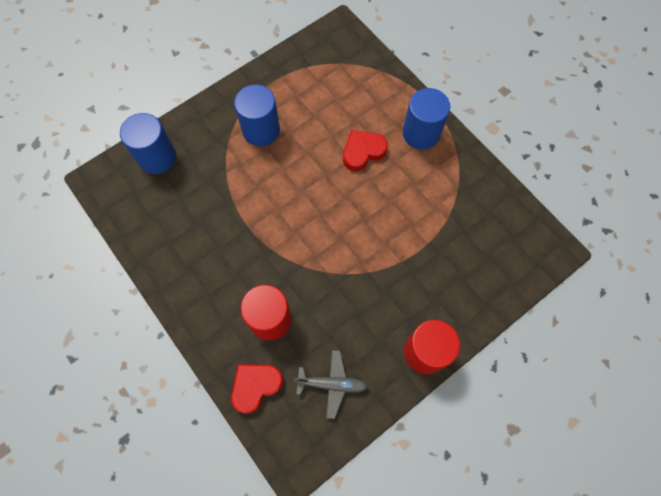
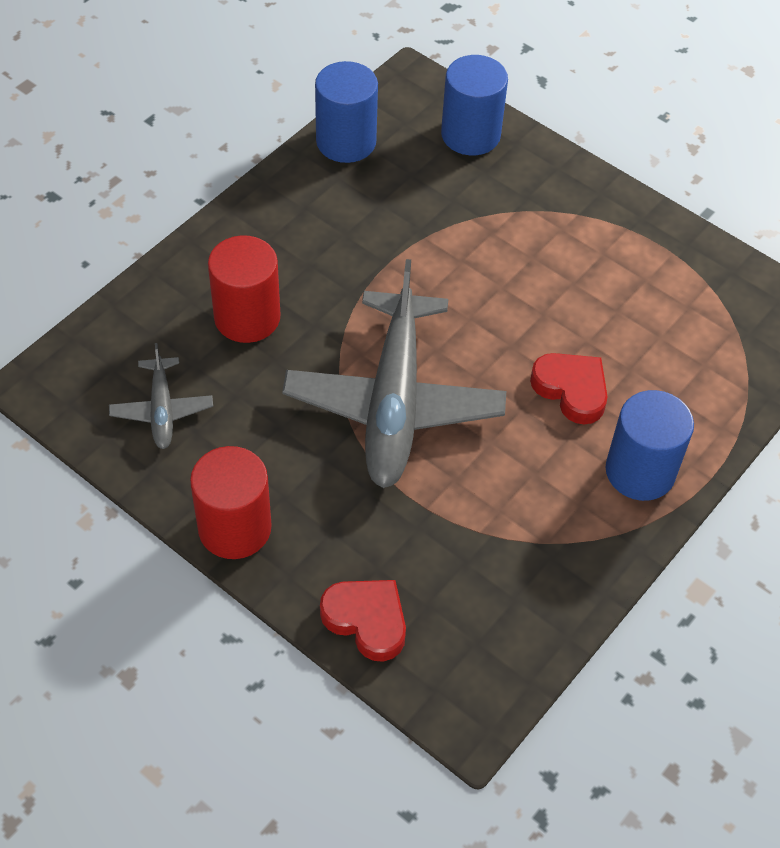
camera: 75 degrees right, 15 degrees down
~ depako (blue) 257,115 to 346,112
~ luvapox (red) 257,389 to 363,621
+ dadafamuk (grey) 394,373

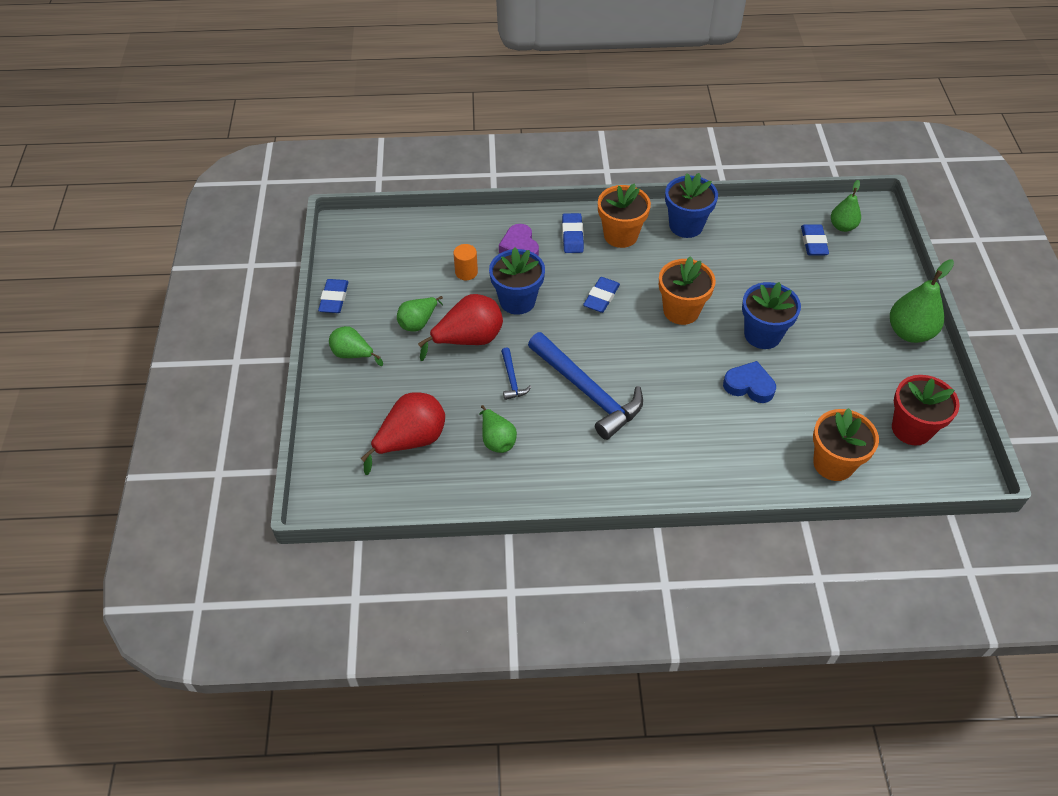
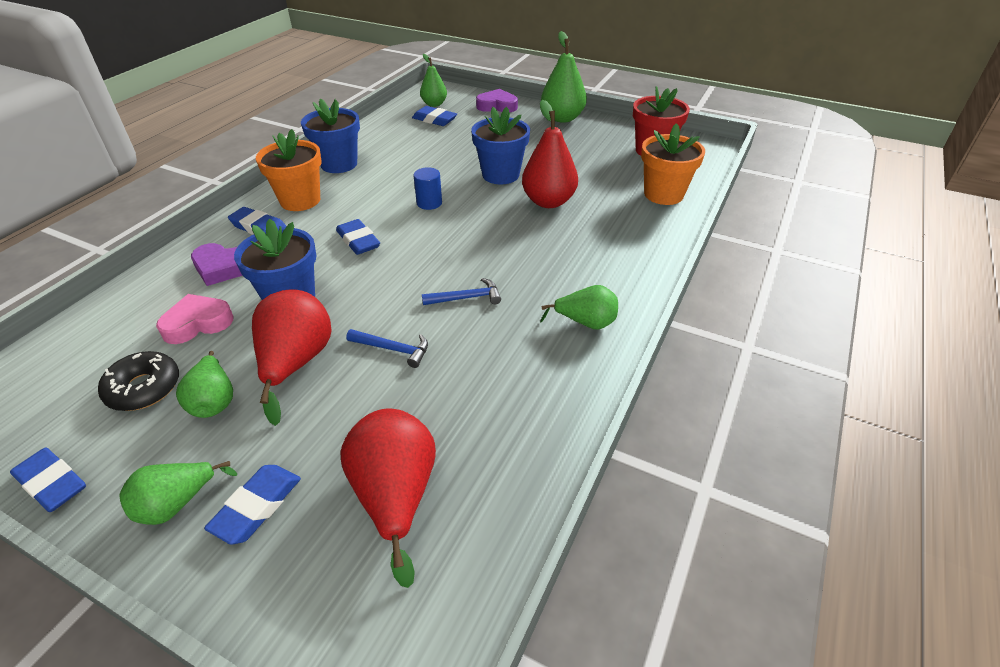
camera: 60 degrees left, 10 degrees down
~ depako (orange) 465,262 to luvapox (pink) 194,319
~ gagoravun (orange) 687,290 to depako (blue) 427,188
~ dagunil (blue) 585,386 = 461,291 x0.44
~ luvapox (blue) 749,382 to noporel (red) 550,154
~ noporel (green) 498,429 to 579,307
+ luvapox (purple) 497,100
+ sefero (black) 138,381
+ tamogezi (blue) 252,505

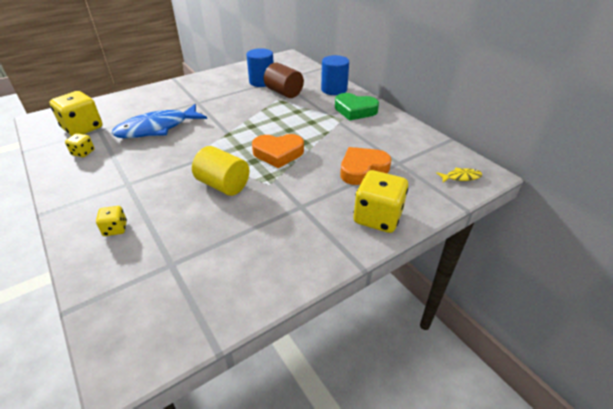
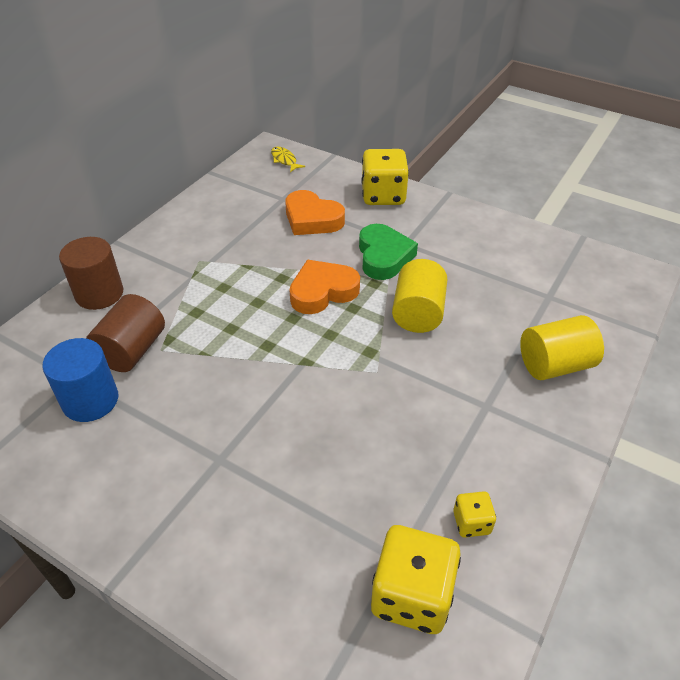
camera: 115 degrees left, 5 degrees up
~ depako (blue) 335,75 to depako (brown) 91,273
~ luvapox (green) 357,107 to 388,252
- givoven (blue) 159,121
~ luvapox (orange) 278,151 = 325,287 90 degrees counterclockwise
~ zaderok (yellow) 111,221 to depako (yellow) 562,347

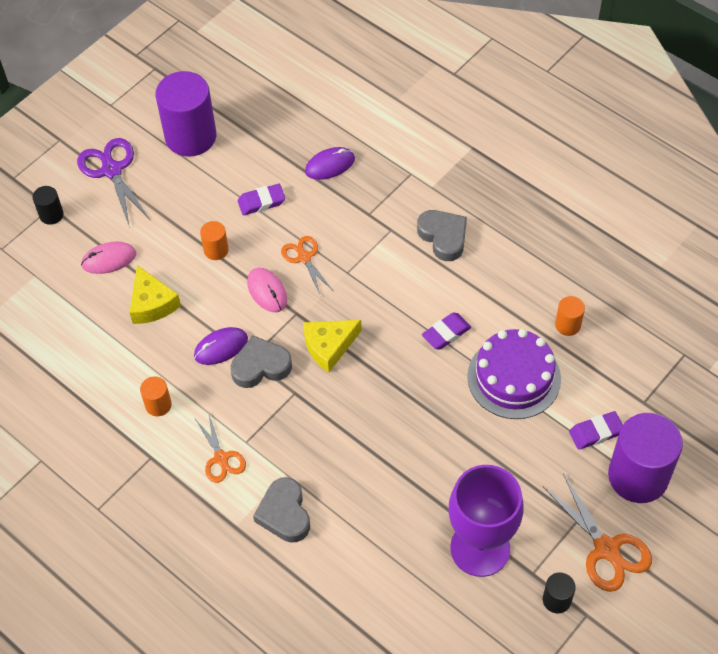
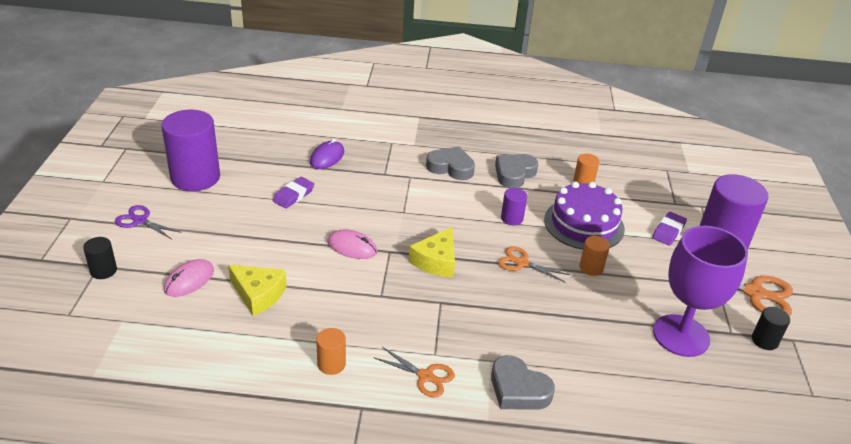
camera: 40 degrees left, 20 degrees down
~ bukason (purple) 113,183 = 148,222 x0.63
~ depako (orange) 214,240 to 595,256
~ bukason (orange) 306,265 to 534,264
~ tamogezi (purple) 446,331 to depako (purple) 514,206
- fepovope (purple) 221,346
~ luvapox (grey) 261,361 to 516,171

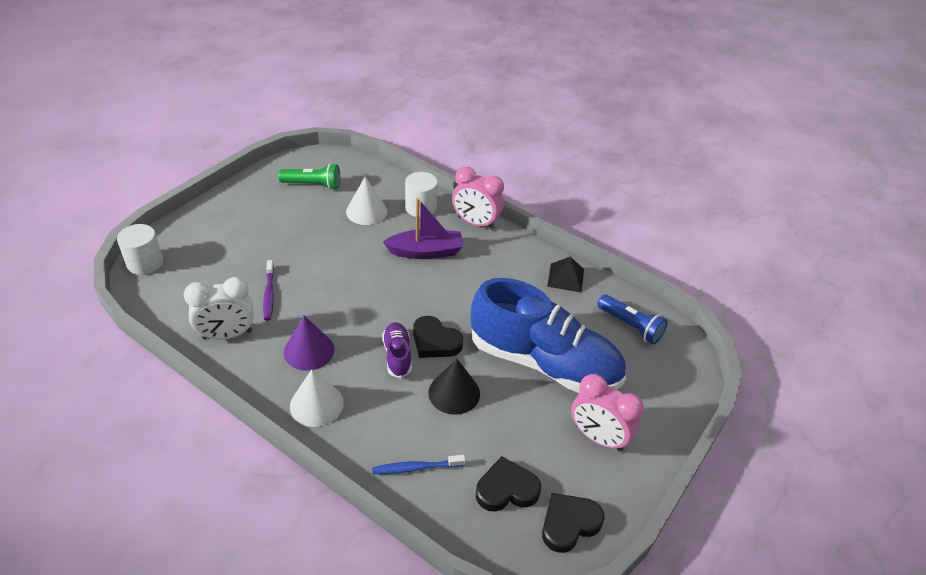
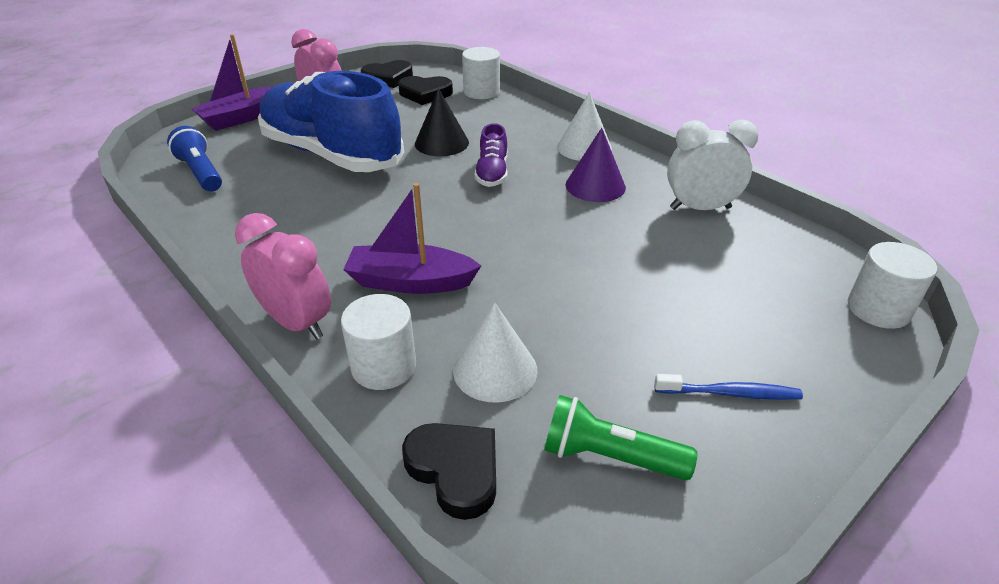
camera: 165 degrees left, 5 degrees down
- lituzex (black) 565,274
- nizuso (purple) 268,290
~ luvapox (black) 438,337 to 449,471
~ nizuso (blue) 419,464 to 728,387
+ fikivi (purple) 233,82
+ depako (white) 481,73

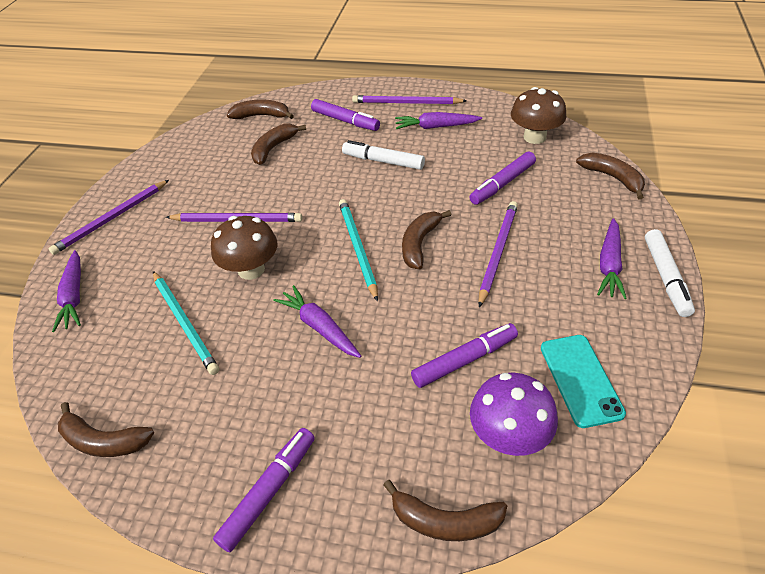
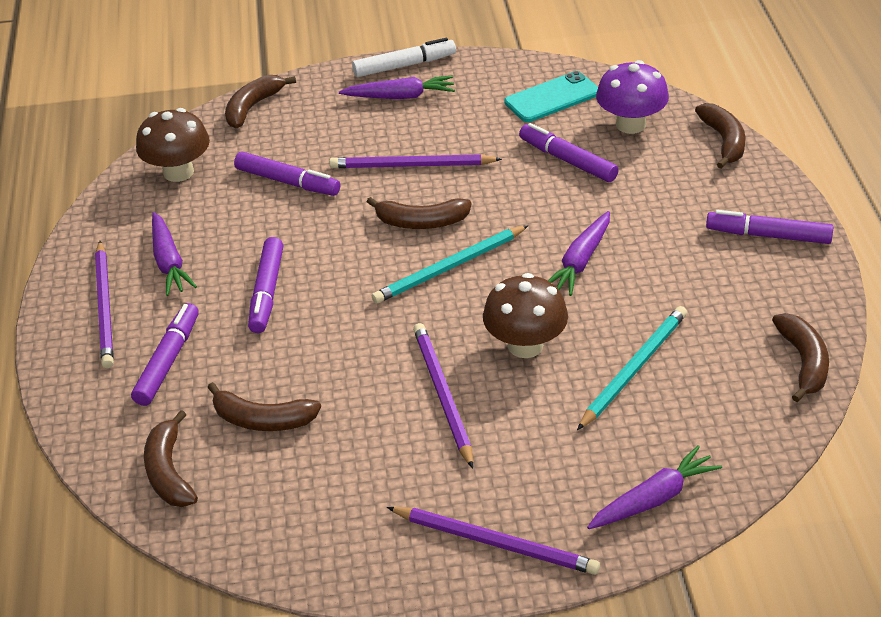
camera: 110 degrees left, 5 degrees down
~ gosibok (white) 383,155 to gosibok (purple) 265,285

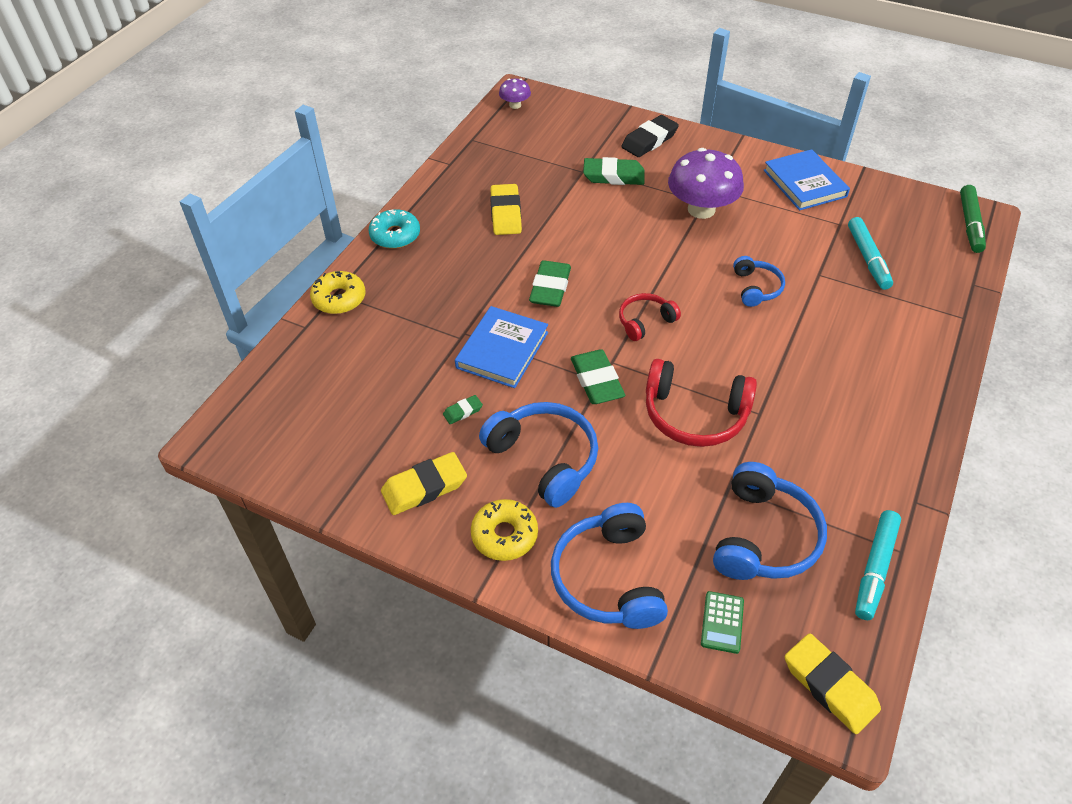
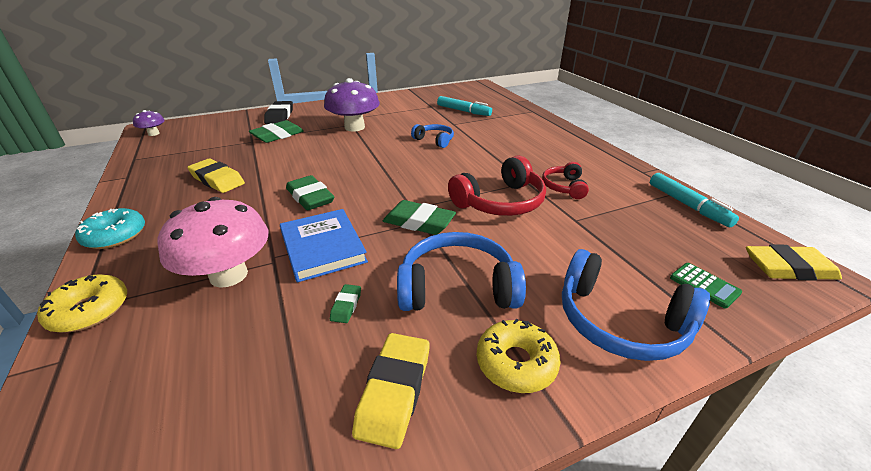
camera: 50 degrees left, 15 degrees down
- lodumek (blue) 806,180
- gosibok (green) 973,219
~ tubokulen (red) 650,317 to 565,180
- tubokulen (blue) 770,521
+ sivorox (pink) 213,242

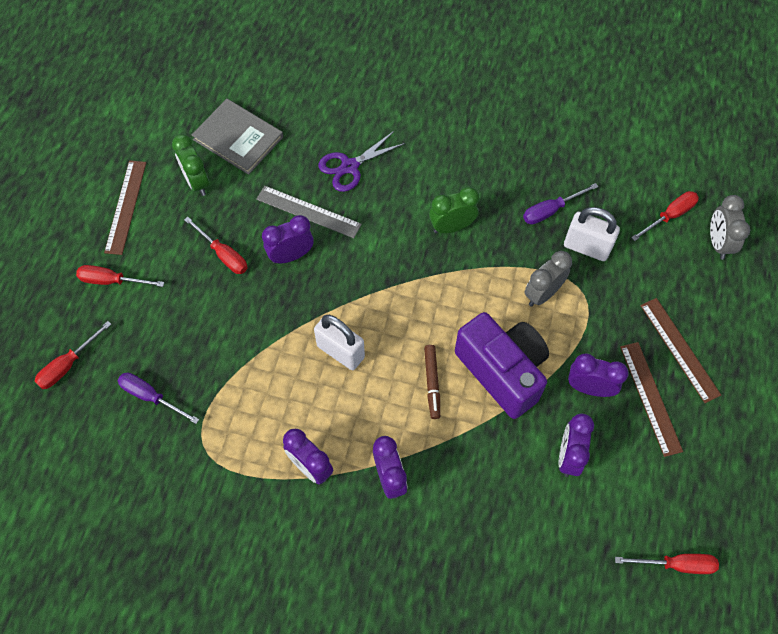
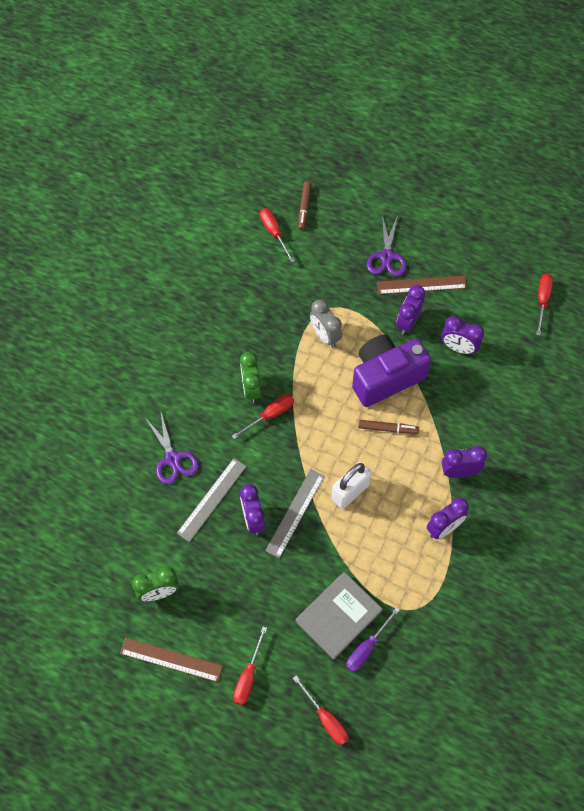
camera: 80 degrees left, 0 degrees up
~ lodumek (grey) 237,137 to 339,616
- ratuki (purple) 561,203
~ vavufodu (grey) 730,227 to gosibok (brown) 304,205
- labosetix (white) 592,234
~ ratuki (red) 216,245 to 263,416
~ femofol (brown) 680,350 to bukason (purple) 386,245
+ femofol (grey) 294,513

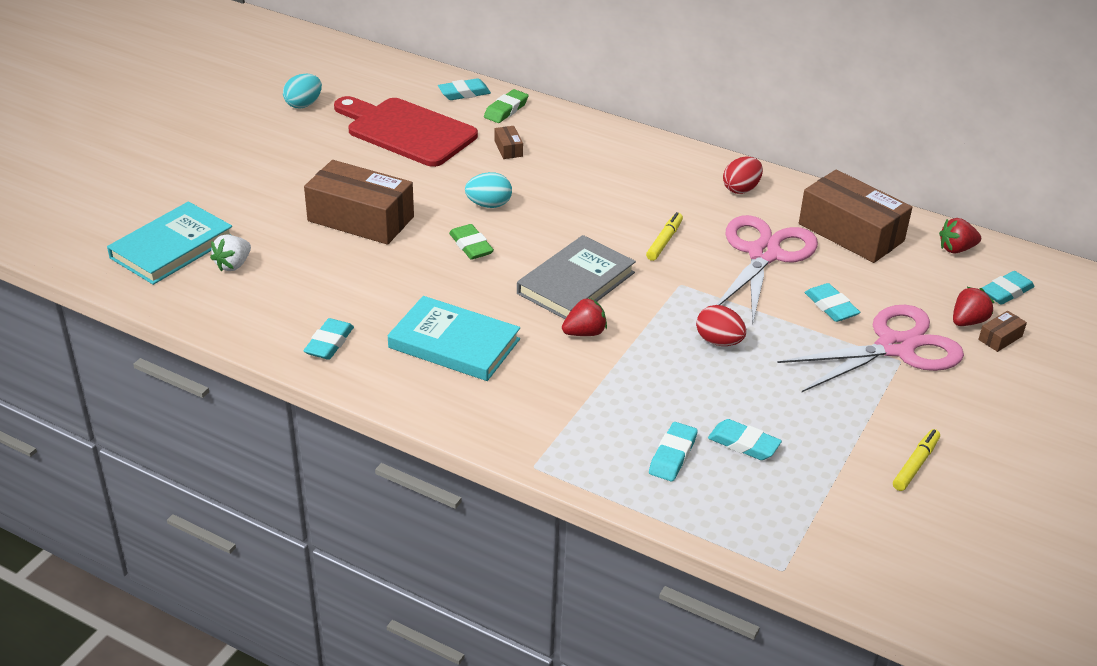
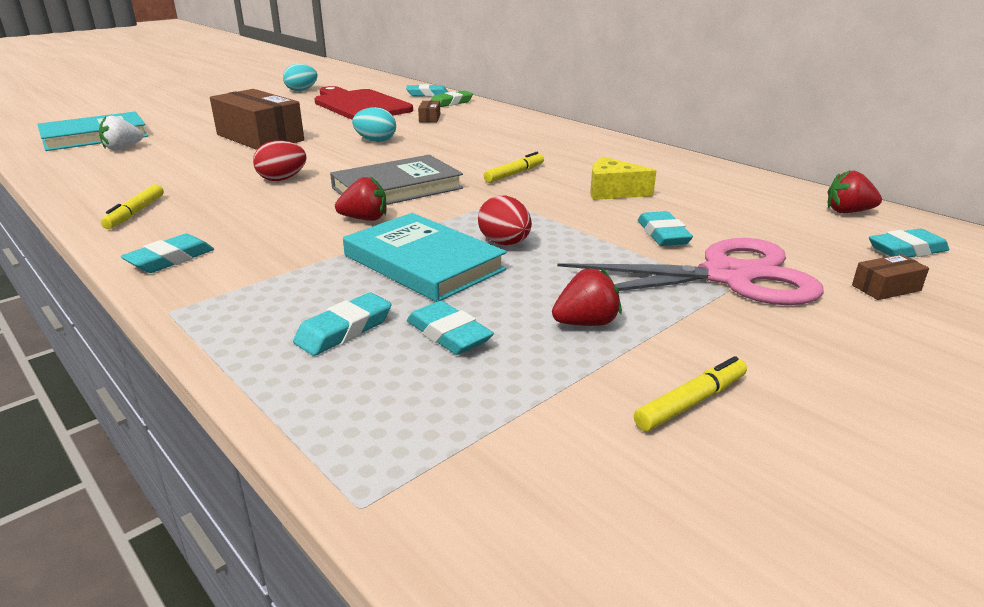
camera: 20 degrees right, 10 degrees down
~ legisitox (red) 743,175 to 280,160
- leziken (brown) 855,216
~ bukason (pink) 767,270 to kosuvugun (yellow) 623,178
- tamogezi (green) 471,242
~ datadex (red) 973,306 to 587,297
~ lodumek (turquoise) 454,338 to 424,257
~ tamogezi (turquoise) 329,339 to 167,253
+ gosibok (yellow) 132,206

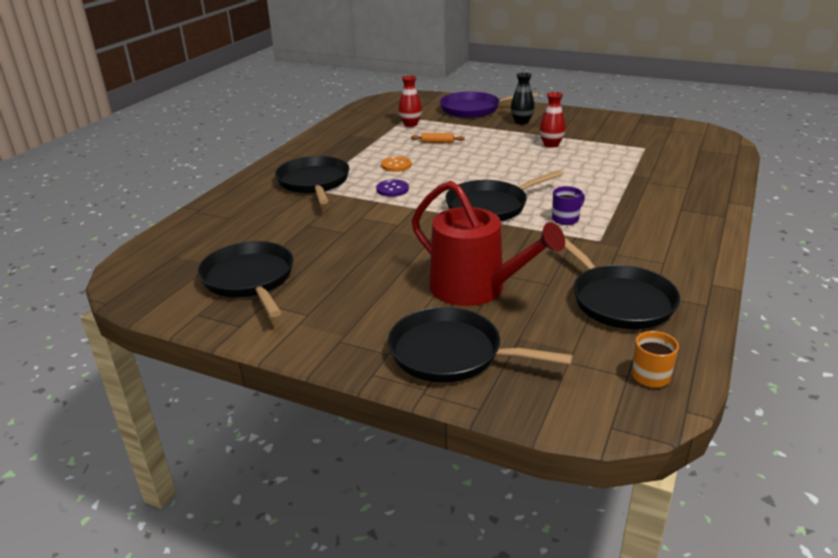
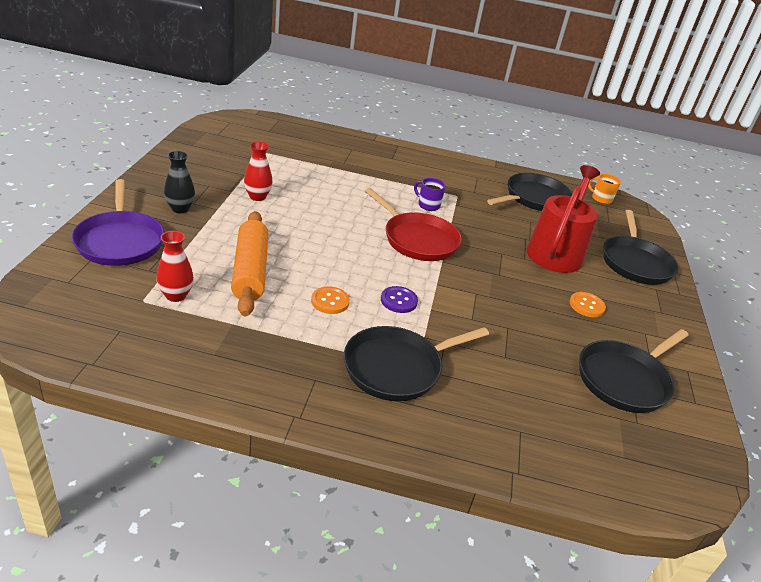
camera: 110 degrees left, 5 degrees up
~ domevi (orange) 438,138 = 249,263 x2.40
~ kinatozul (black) 504,195 to kinatozul (red) 413,224
+ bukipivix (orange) 588,304

